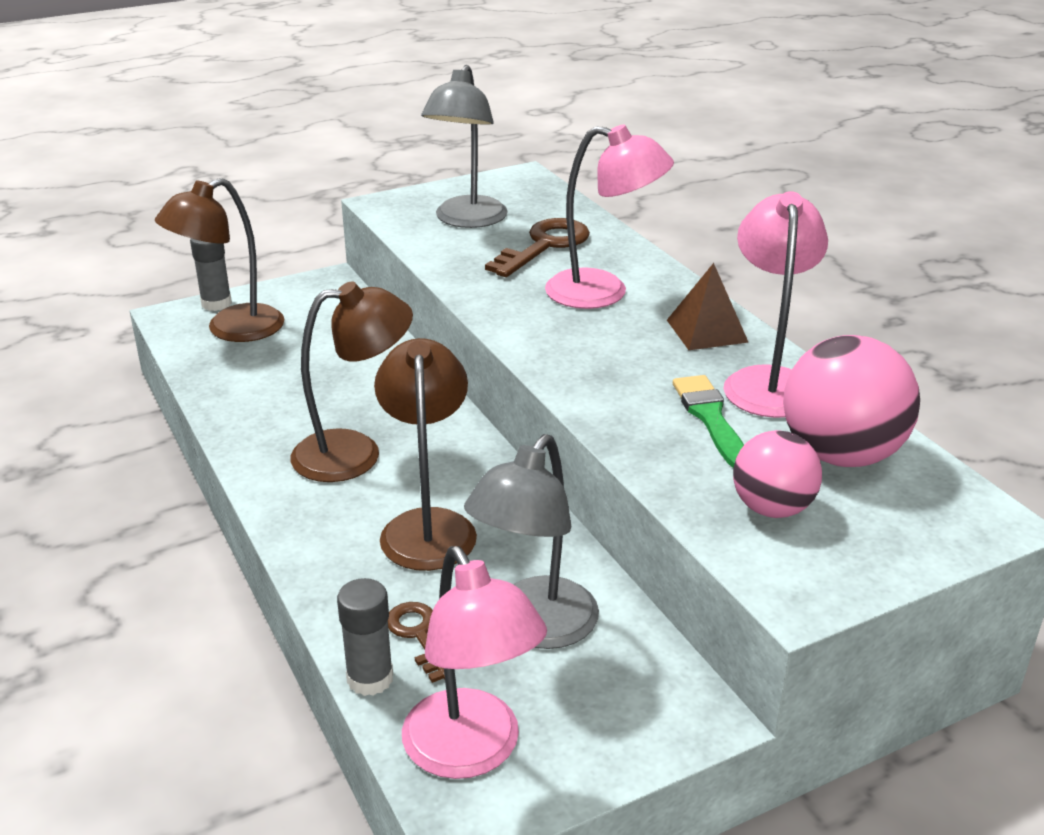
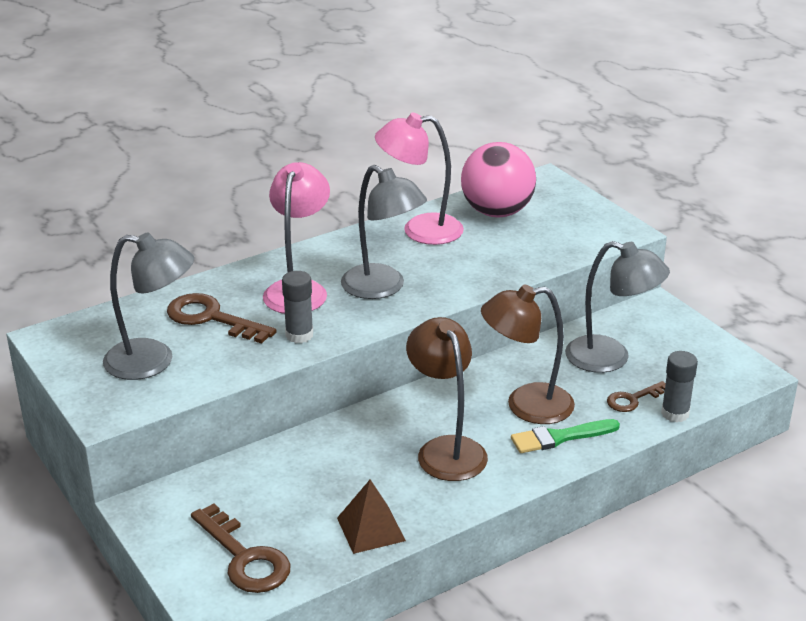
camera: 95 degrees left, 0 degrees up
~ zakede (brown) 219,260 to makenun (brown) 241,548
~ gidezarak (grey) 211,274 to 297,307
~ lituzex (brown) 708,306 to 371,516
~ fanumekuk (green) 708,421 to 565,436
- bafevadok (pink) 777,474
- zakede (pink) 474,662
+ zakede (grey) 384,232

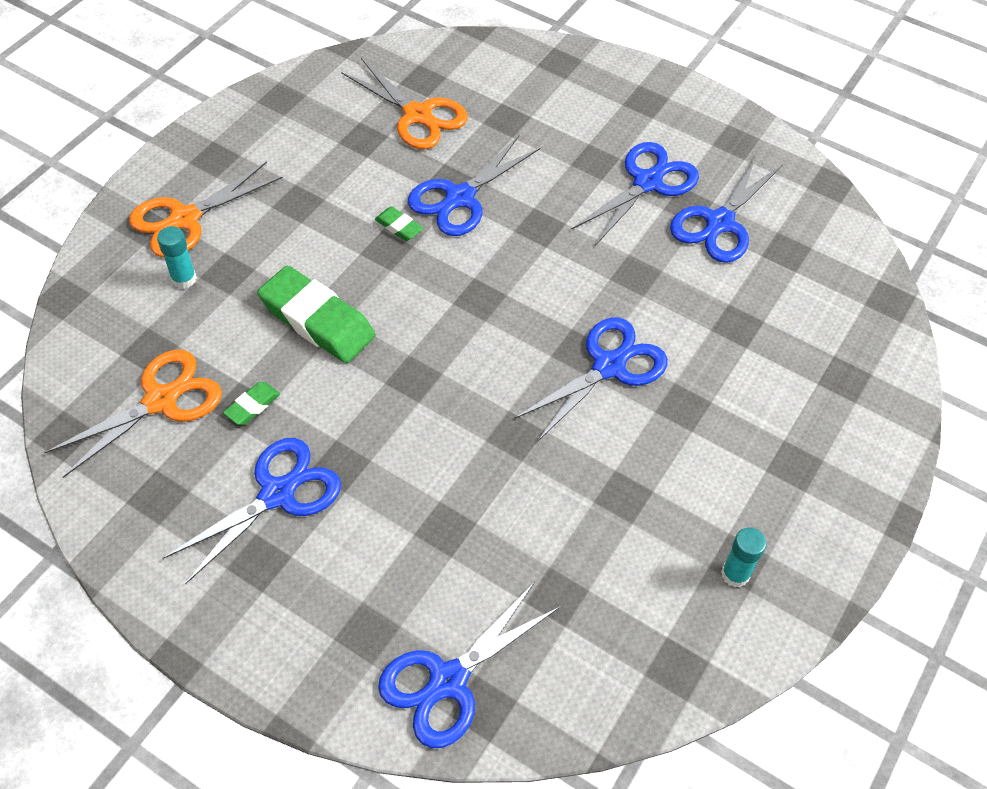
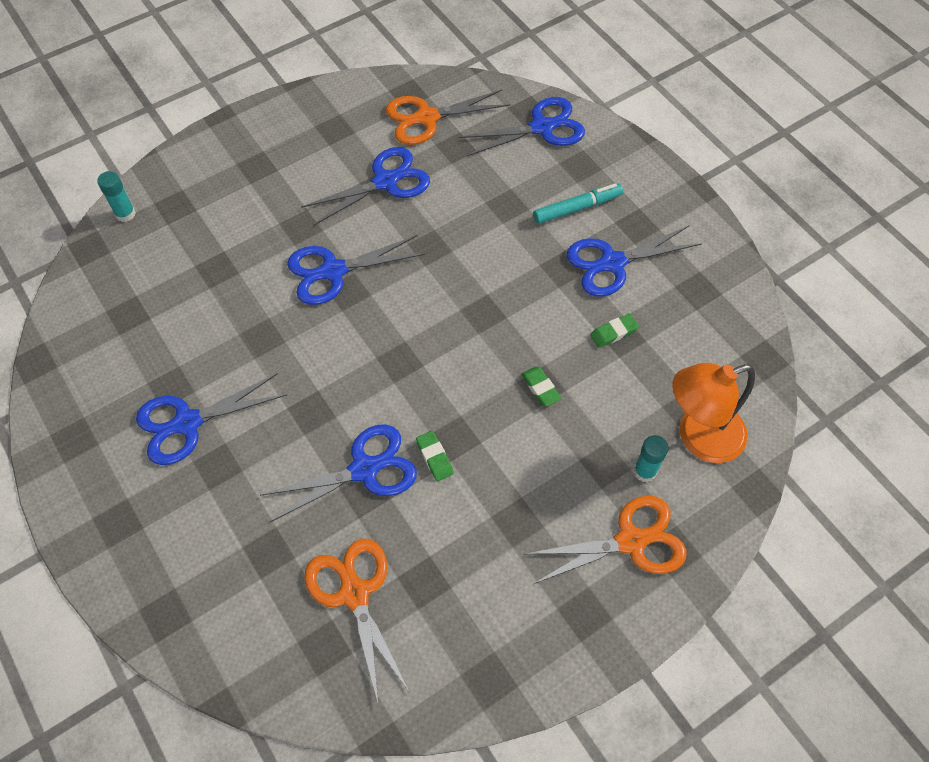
camera: 155 degrees left, 5 degrees up
~ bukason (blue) 726,208 to 365,186
~ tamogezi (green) 316,314 = 541,386 x0.46
~ bukason (orange) 133,414 to 447,117
~ gidezarak (turquoise) 744,557 to 116,196
+ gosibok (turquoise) 578,203
+ zakede (orange) 713,413

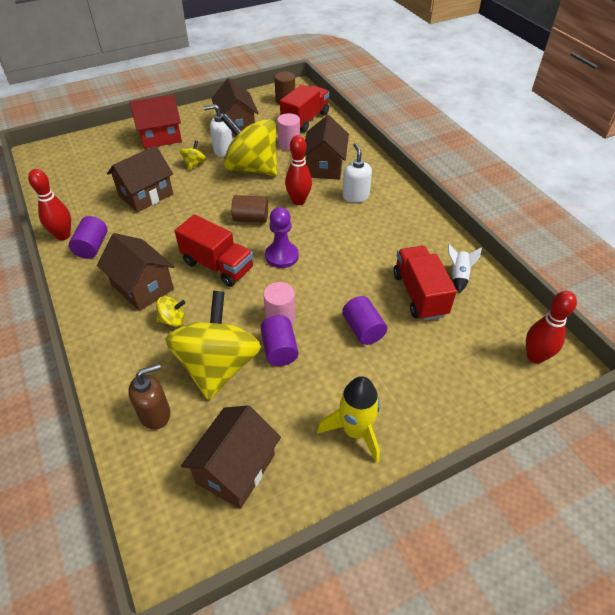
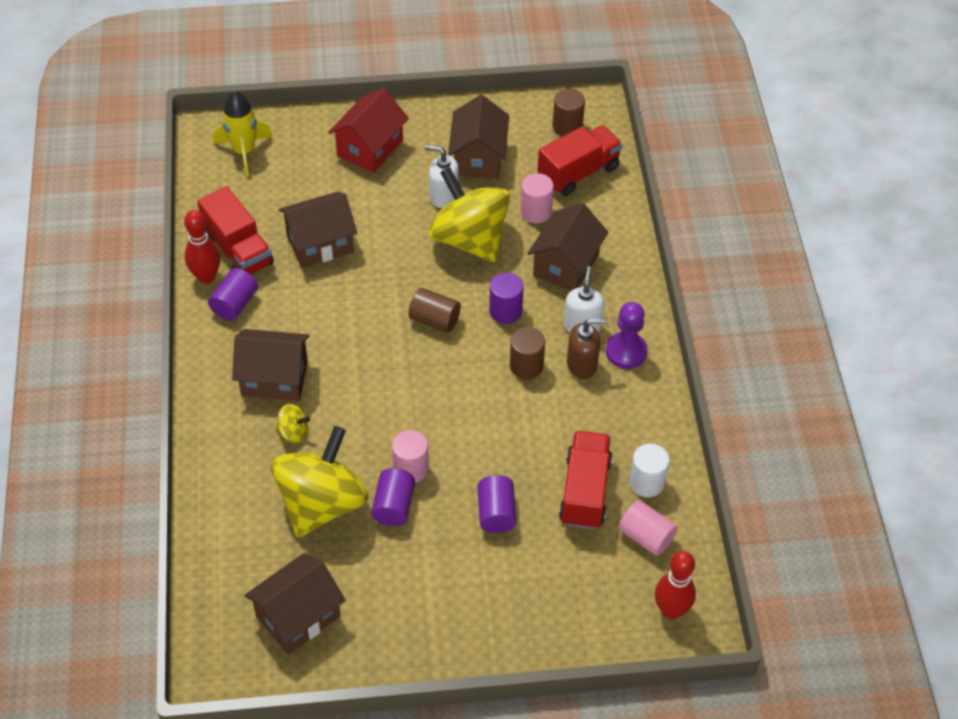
camera: 20 degrees right, 5 degrees up
~ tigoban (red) 156,121 = 368,130 60 degrees counterclockwise
~ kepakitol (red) 298,170 to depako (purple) 506,298
- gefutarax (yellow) 193,155
~ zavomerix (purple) 282,237 to 627,335
~ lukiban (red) 214,250 to 235,230
~ tigoban (brown) 136,272 = 271,365 60 degrees counterclockwise
~ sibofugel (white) 465,268 to depako (white) 649,470
~ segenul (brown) 149,397 to 587,348
~ sibofugel (yellow) 348,420 to 243,134
+ depako (brown) 527,353
+ depako (pink) 648,528

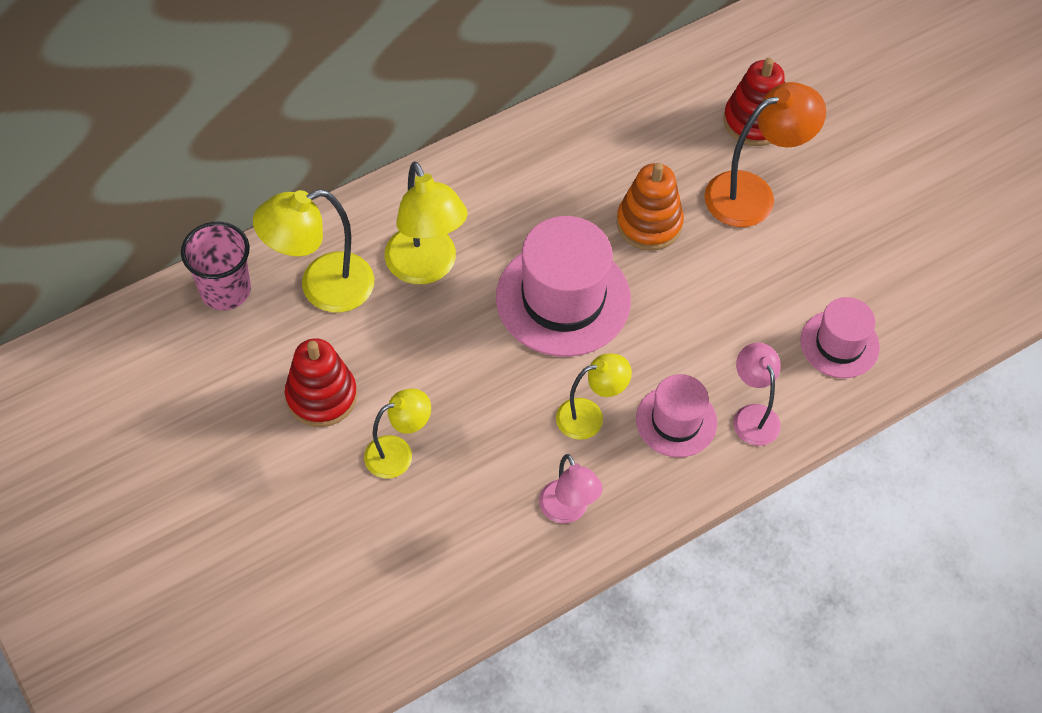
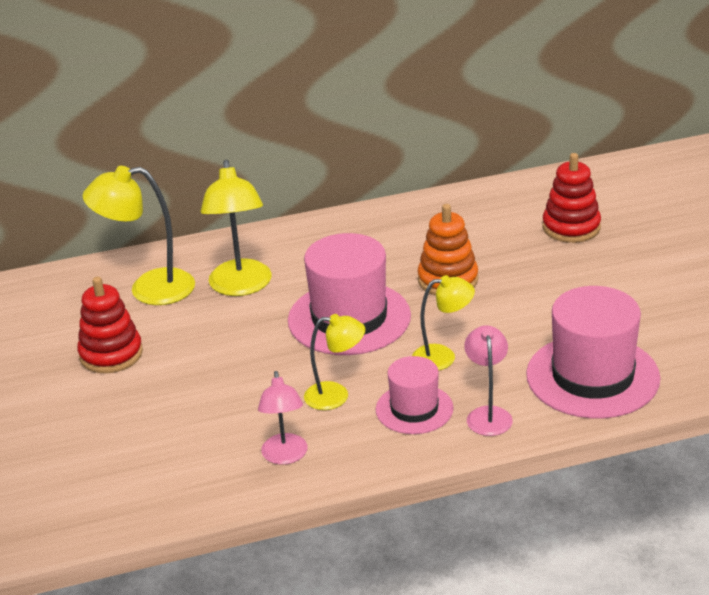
camera: 20 degrees right, 25 degrees down
- zakede (orange) 765,154
- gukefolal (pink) 216,266
~ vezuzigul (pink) 840,337 = 593,352 x1.73
~ zakede (yellow) 397,433 to 443,323

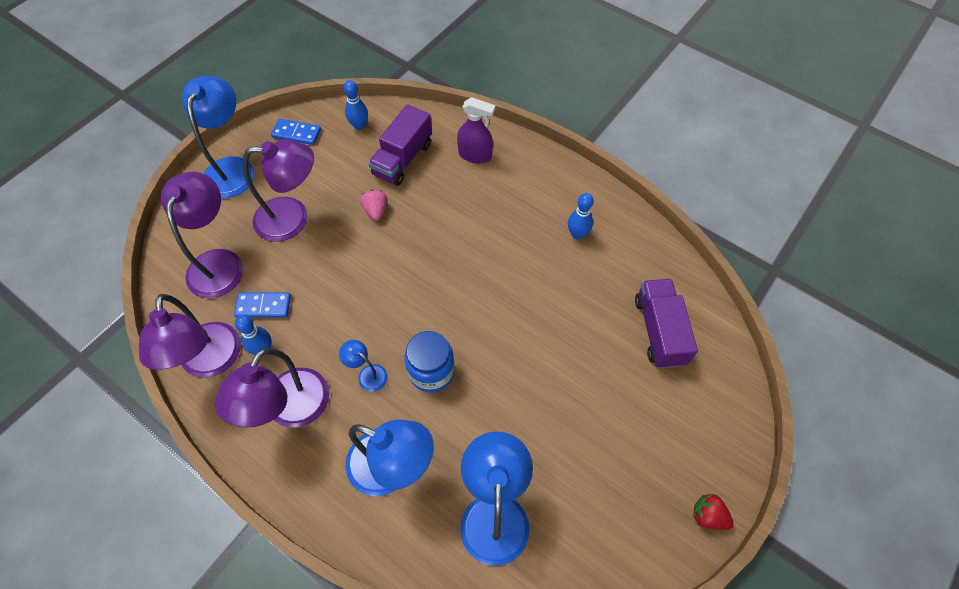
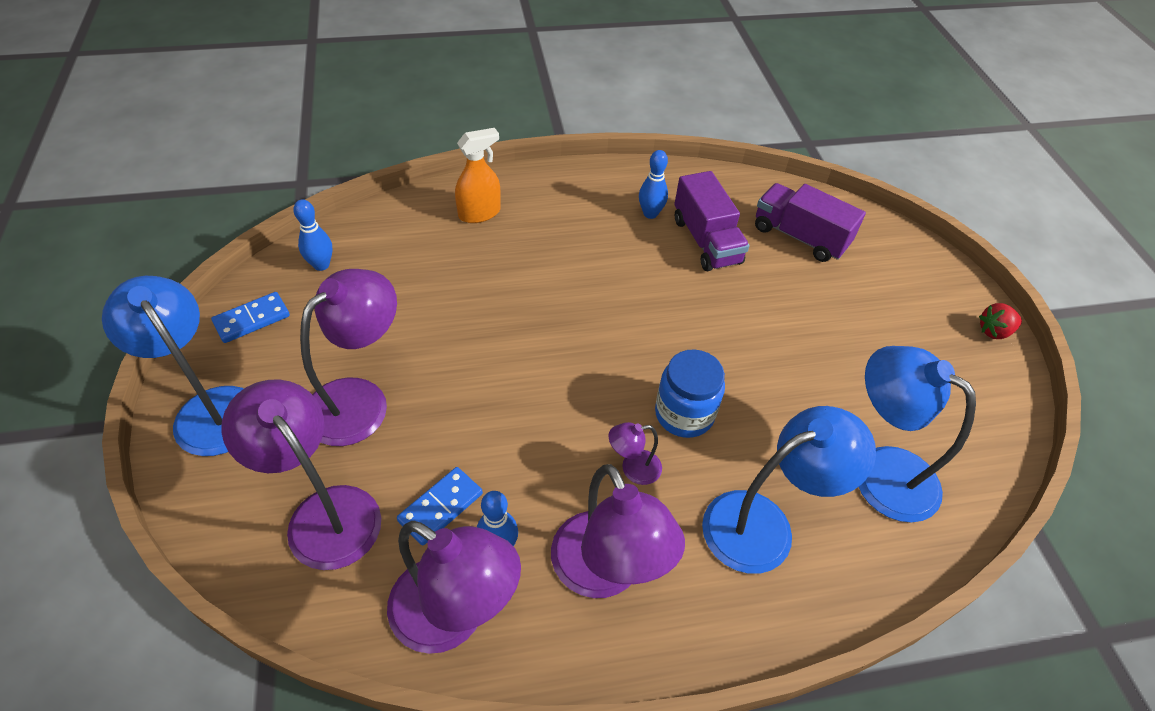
camera: 50 degrees left, 10 degrees down
~ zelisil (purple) 476,130 to zelisil (orange) 478,175
~ lukiban (purple) 400,145 to 712,221
- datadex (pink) 373,205
~ zakede (blue) 363,366 to zakede (purple) 635,453

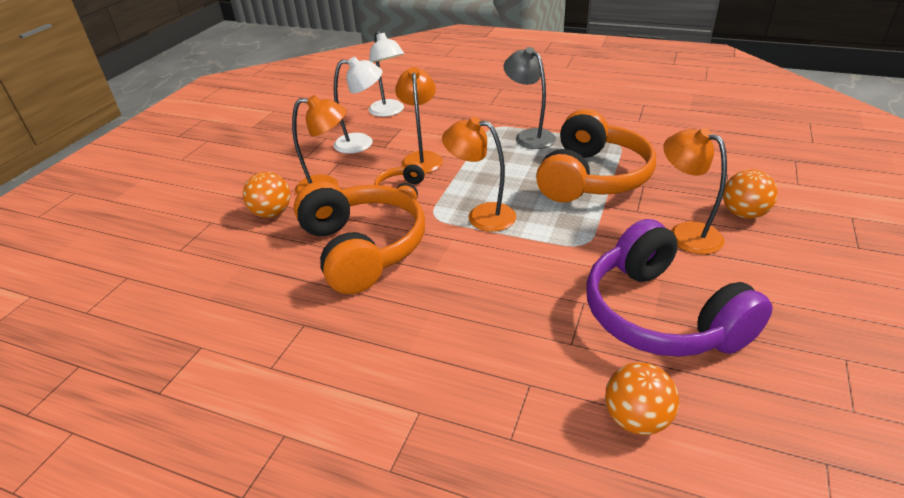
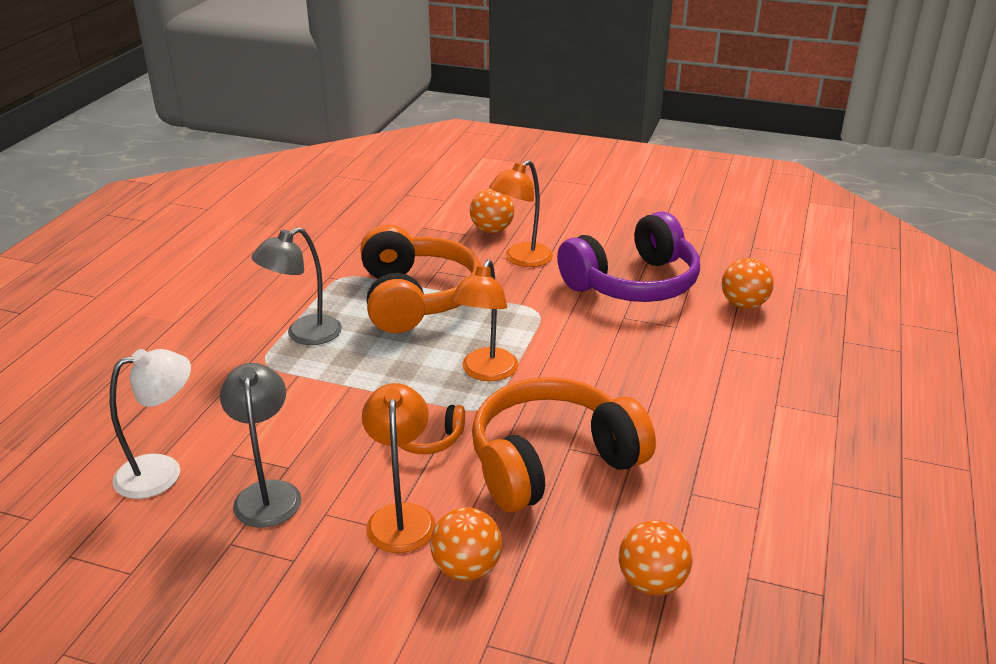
camera: 95 degrees left, 5 degrees down
~ zakede (white) 358,105 to zakede (grey) 261,445
- zakede (orange) 419,120
~ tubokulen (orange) 596,156 = 420,278 60 degrees clockwise
+ bafevadok (orange) 656,558

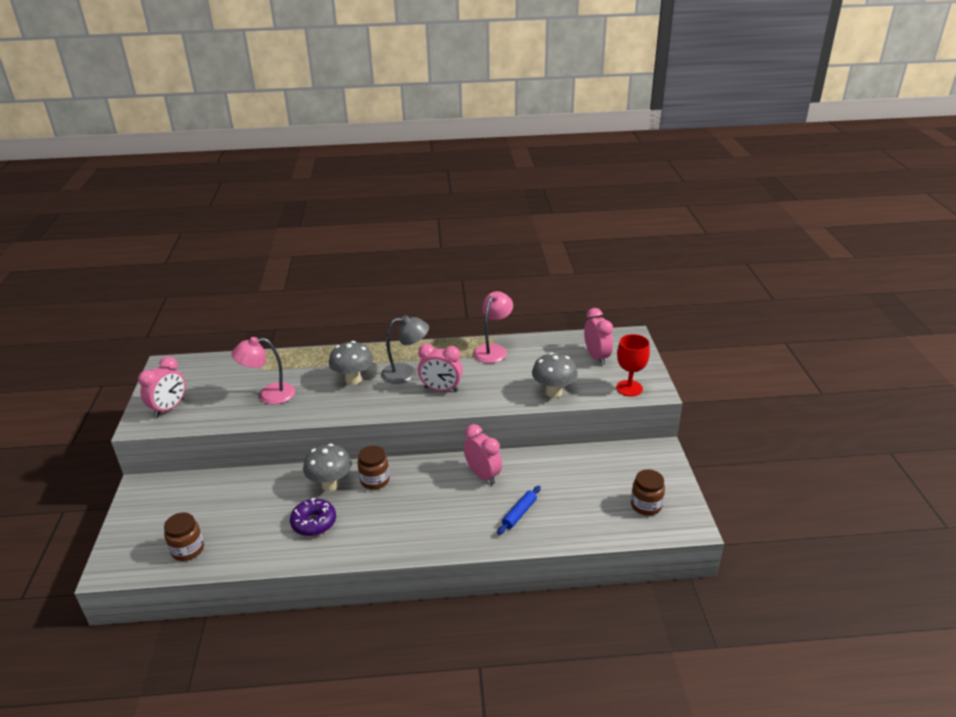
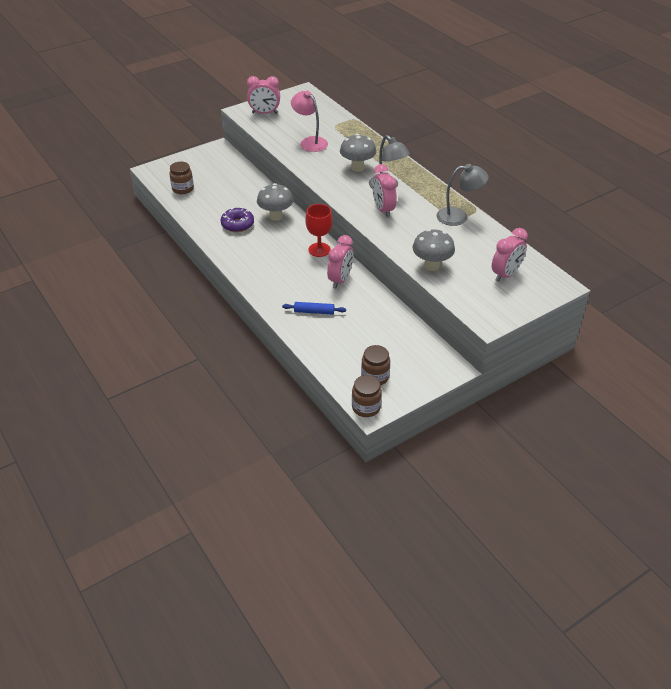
camera: 60 degrees right, 10 degrees up
~ zakede (pink) 493,327 to zakede (grey) 463,195
~ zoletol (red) 633,365 to 319,230
~ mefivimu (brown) 374,468 to 367,396

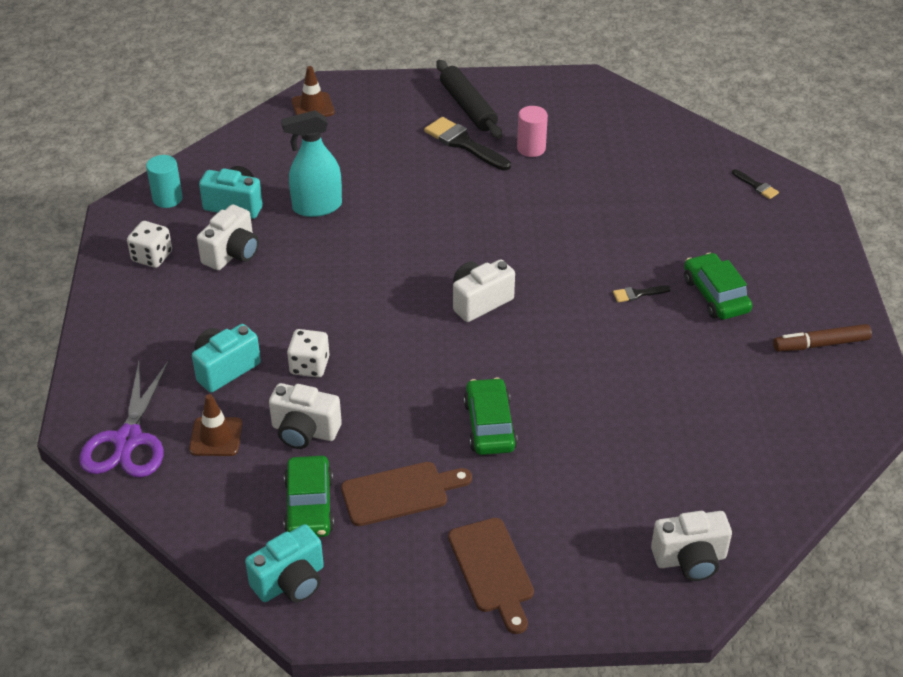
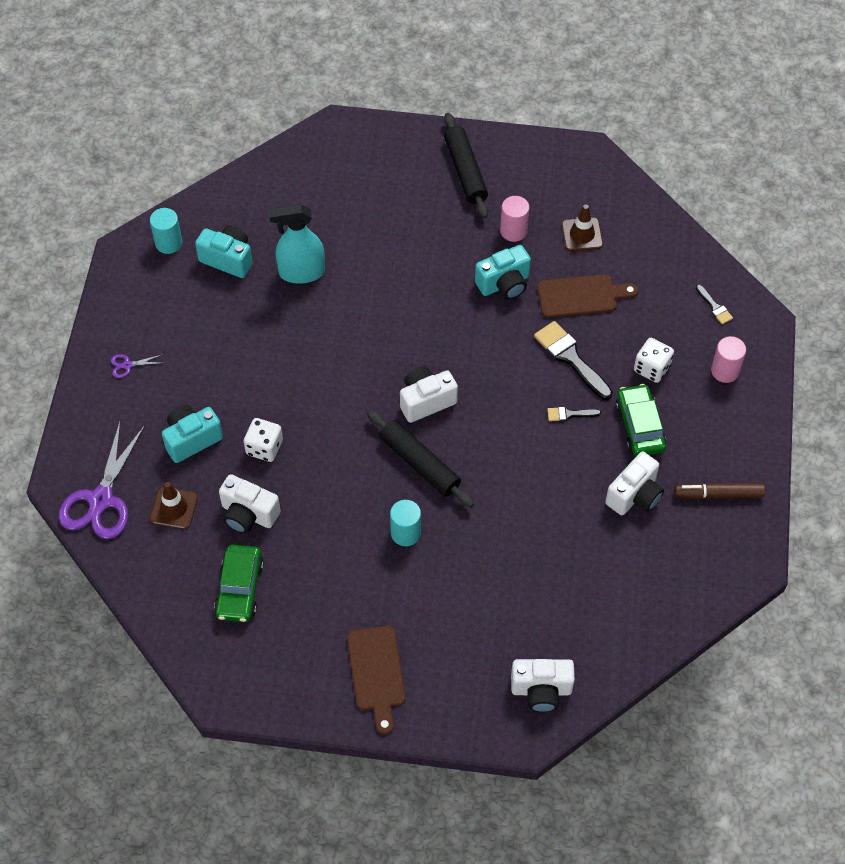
camera: 10 degrees right, 15 degrees up
~ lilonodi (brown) 313,91 to 582,227
~ fanumekuk (black) 467,144 to 573,360
~ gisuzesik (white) 228,237 to 634,483
~ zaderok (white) 149,244 to 654,360
~ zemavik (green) 490,416 to depako (turquoise) 405,523
~ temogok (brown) 406,494 to 587,296
~ gisuzesik (turquoise) 284,563 to 503,272
+ depako (pink) 728,359
+ bukason (purple) 137,366
+ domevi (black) 420,459

